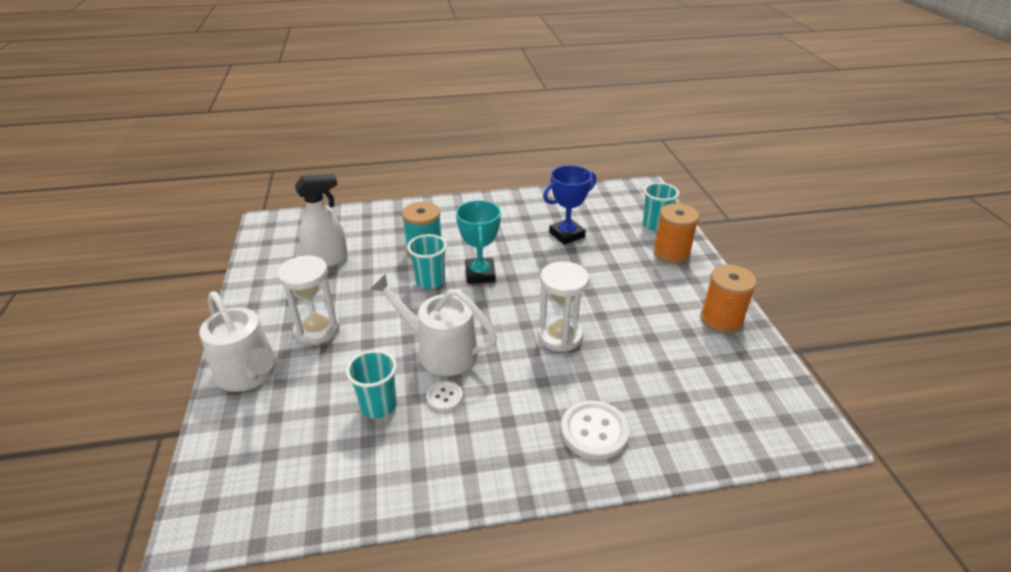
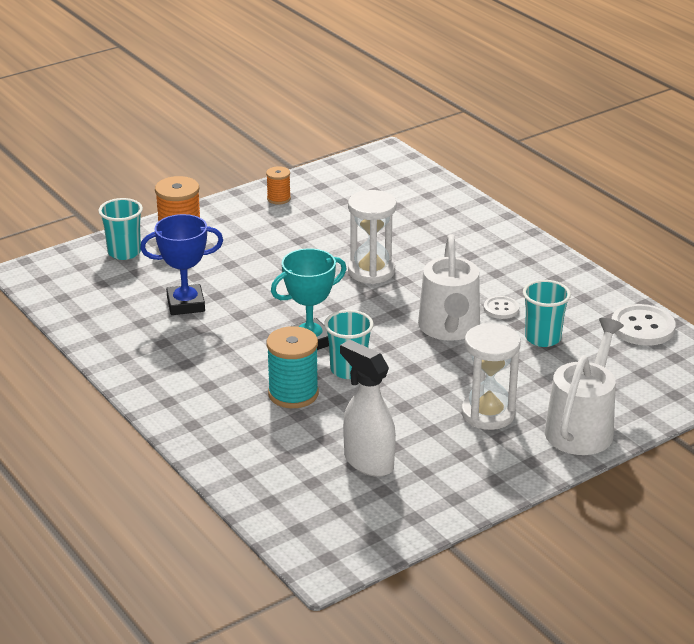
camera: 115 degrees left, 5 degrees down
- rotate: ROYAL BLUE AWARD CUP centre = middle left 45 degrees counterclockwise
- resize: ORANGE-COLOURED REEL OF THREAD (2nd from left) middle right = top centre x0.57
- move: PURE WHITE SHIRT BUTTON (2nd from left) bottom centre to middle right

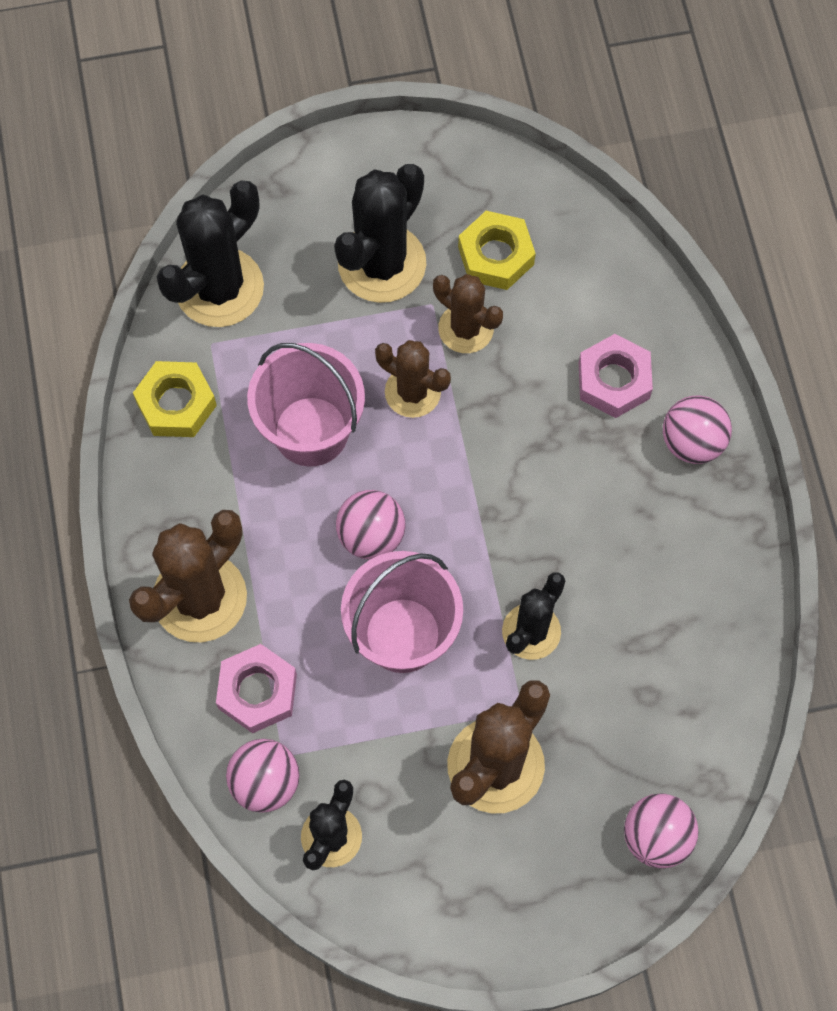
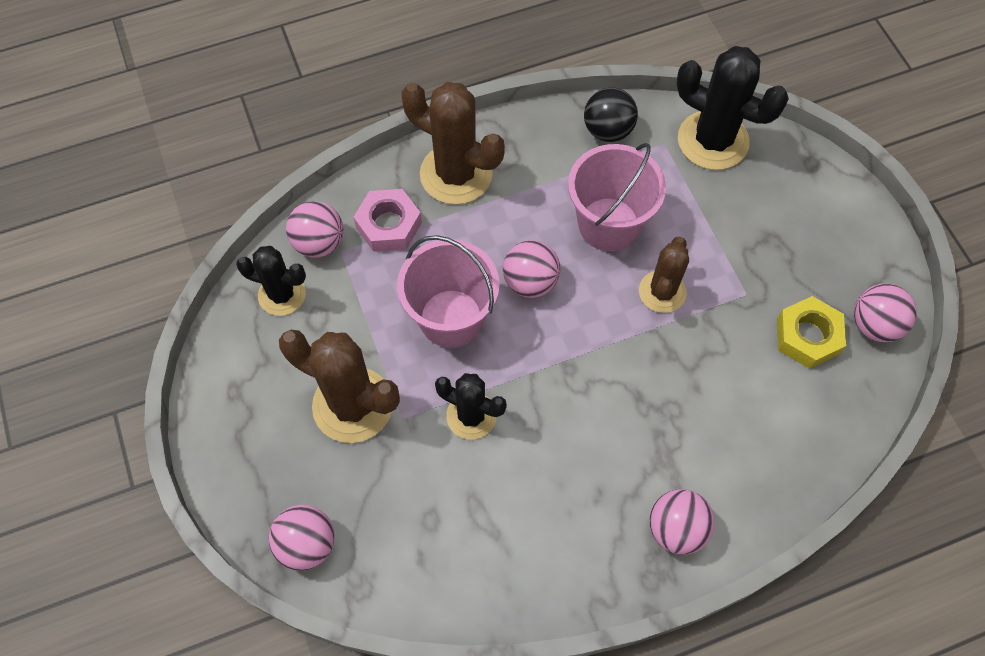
camera: 80 degrees right, 5 degrees down
- replace: GOLDEN HEX NUT (1st from left) middle left to JET-BLACK PLAY BALL top centre
- insert: PINK PLAY BALL (5th from left) middle right
- delete: JET-BLACK PRICKLY PLANT (3rd from left) top centre
- delete: DARK BROWN PRICKLY PLANT (3rd from left) top centre
- delete: PINK HEX NUT (2nd from left) middle right

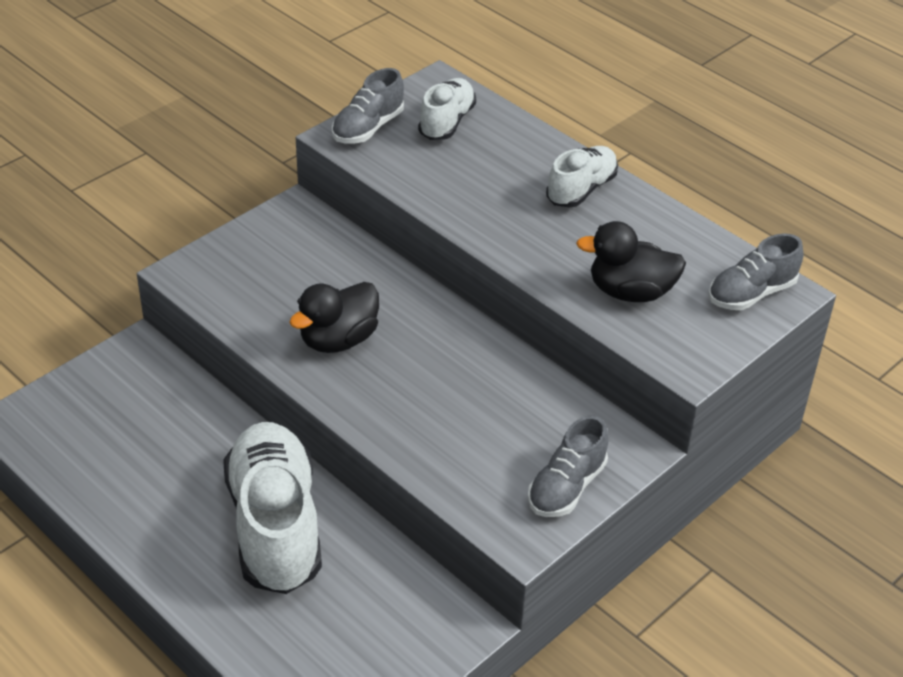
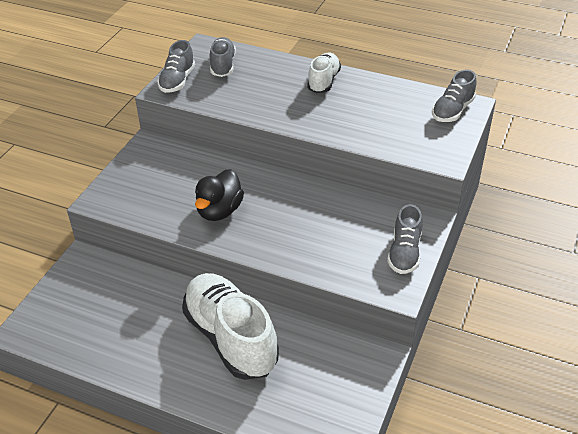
camera: 20 degrees left, 0 degrees up
- recolor: PURE WHITE LACE-UP SHOE (2nd from left) top centre to GREY LACE-UP SHOE (2nd from left) top centre
- delete: JET-BLACK RUBBER DUCK (2nd from left) middle right

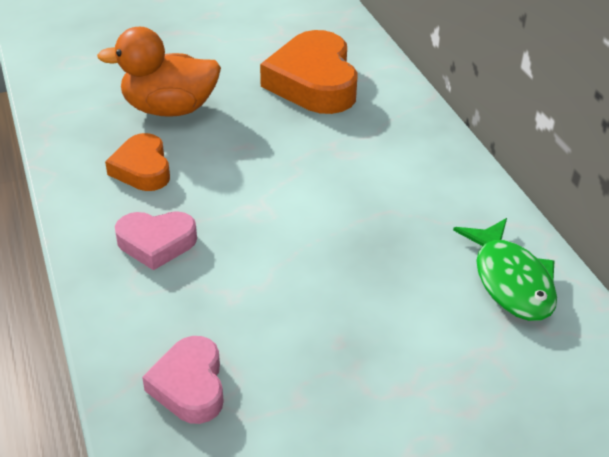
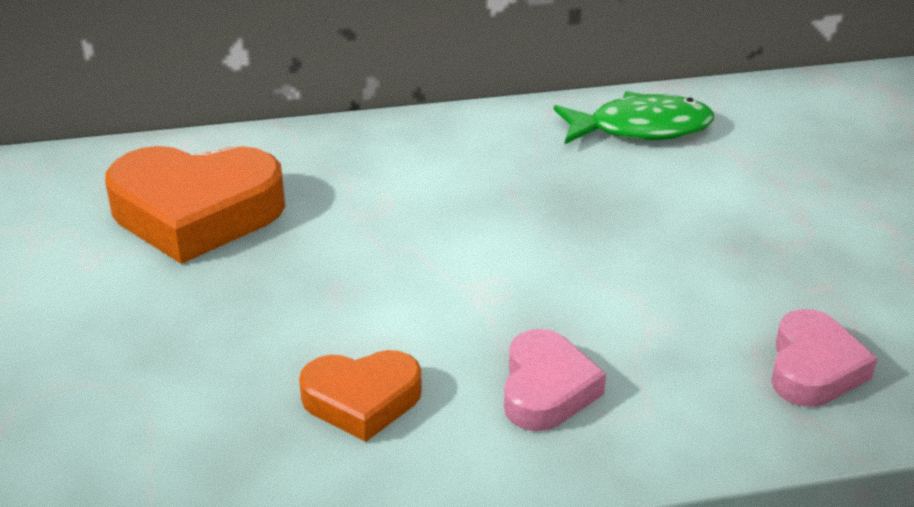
camera: 80 degrees left, 5 degrees down
- rotate: PINK HEART SHAPE (2nd from left) bottom left = bottom right 75 degrees counterclockwise
- delete: ORANGE-COLOURED RUBBER DUCK top left

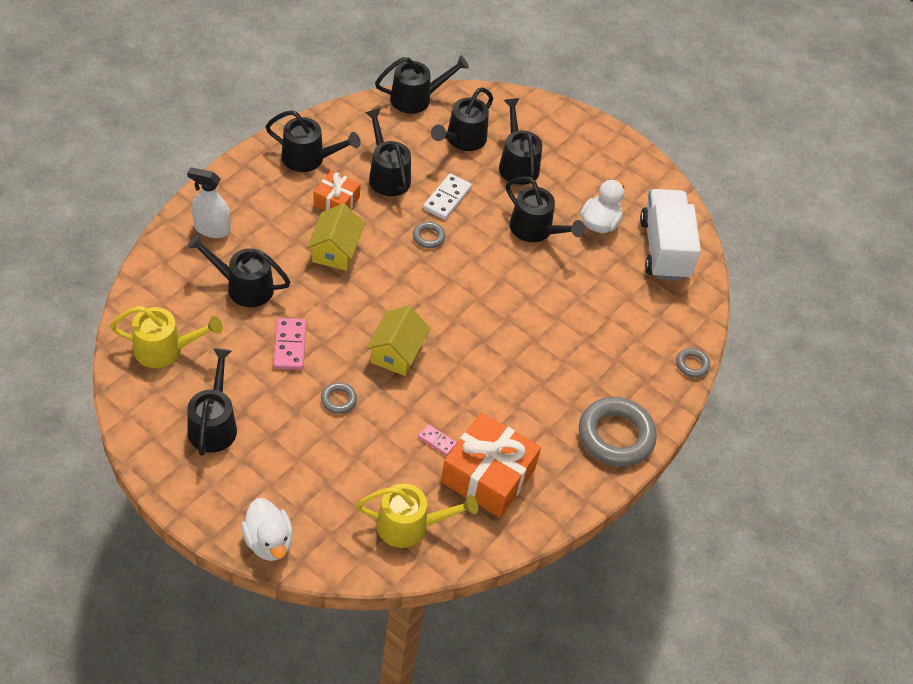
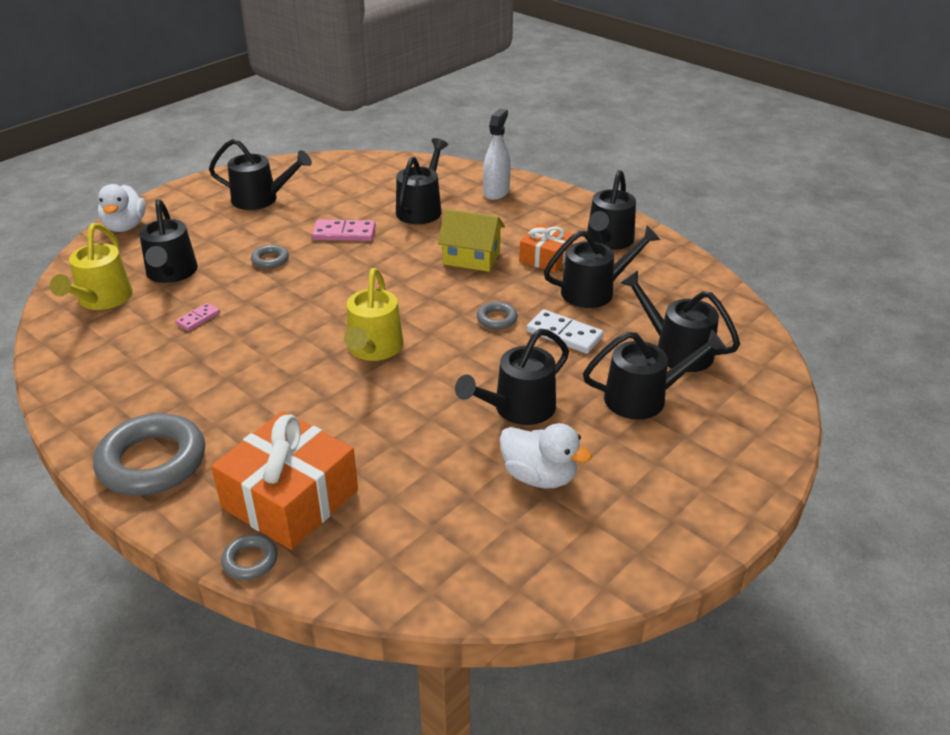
camera: 100 degrees right, 15 degrees down
- rotate: PURE WHITE RUBBER DUCK (1st from left) bottom left = top left 75 degrees counterclockwise
- move: JET-BLACK SPRINKLING CAN (5th from left in the first image) top centre to JET-BLACK SPRINKLING CAN (1st from left) top left
- move: ORANGE-COLOURED WRAPPED GIFT (2nd from left in the first image) bottom centre to ORANGE-COLOURED WRAPPED GIFT (1st from left) middle left
- move: GOLDEN SPRINKLING CAN (1st from left in the first image) middle left to GOLDEN SPRINKLING CAN (2nd from left) centre
- delete: GOLDEN TOY HOUSE (2nd from left) centre
- delete: PURE WHITE TRUCK middle right

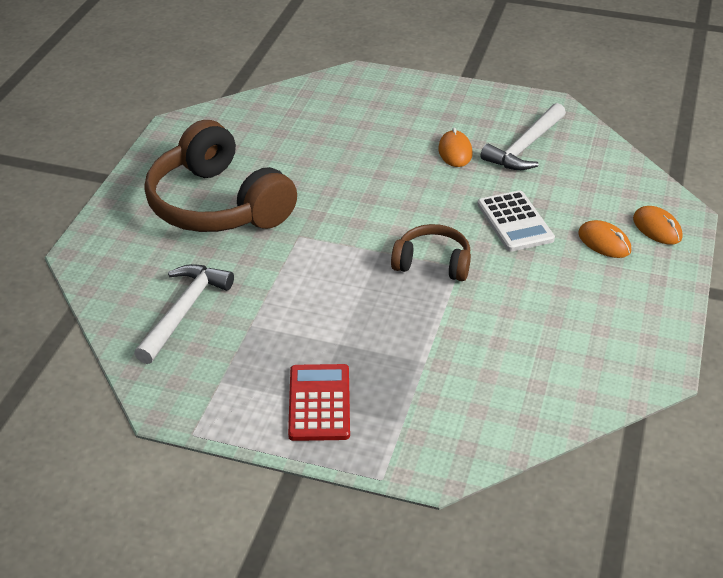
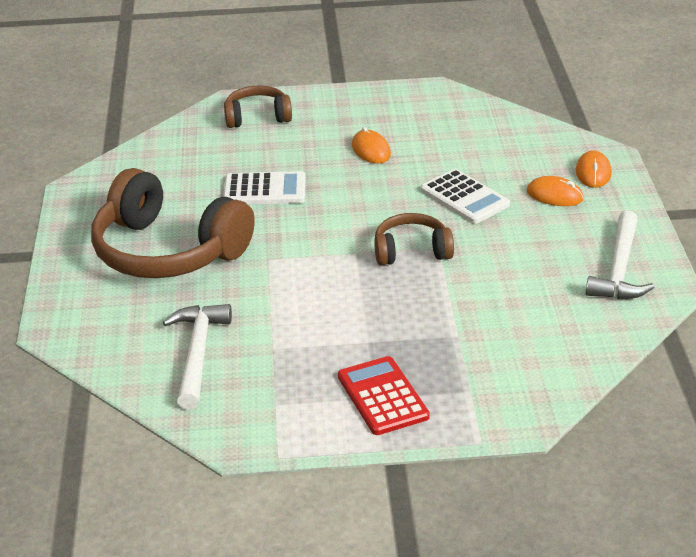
camera: 20 degrees left, 5 degrees down
- insert: PURE WHITE ADDING MACHINE (1st from left) centre
- insert: DARK BROWN HEADSET (2nd from left) top centre
- rotate: ORANGE-COLOURED PC MOUSE (3rd from left) middle right = top right 60 degrees clockwise
- move: PURE WHITE CARPENTER'S HAMMER (2nd from left) top right to middle right

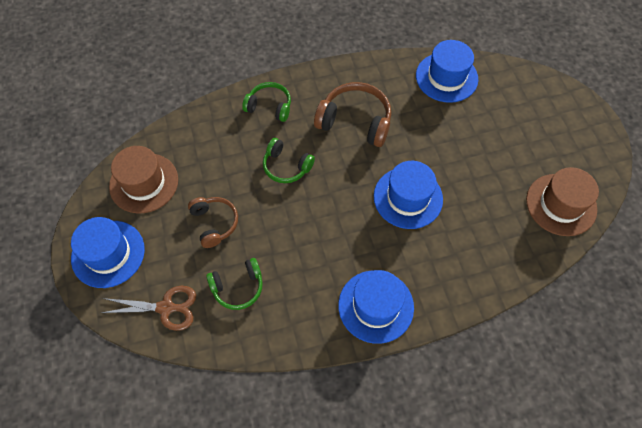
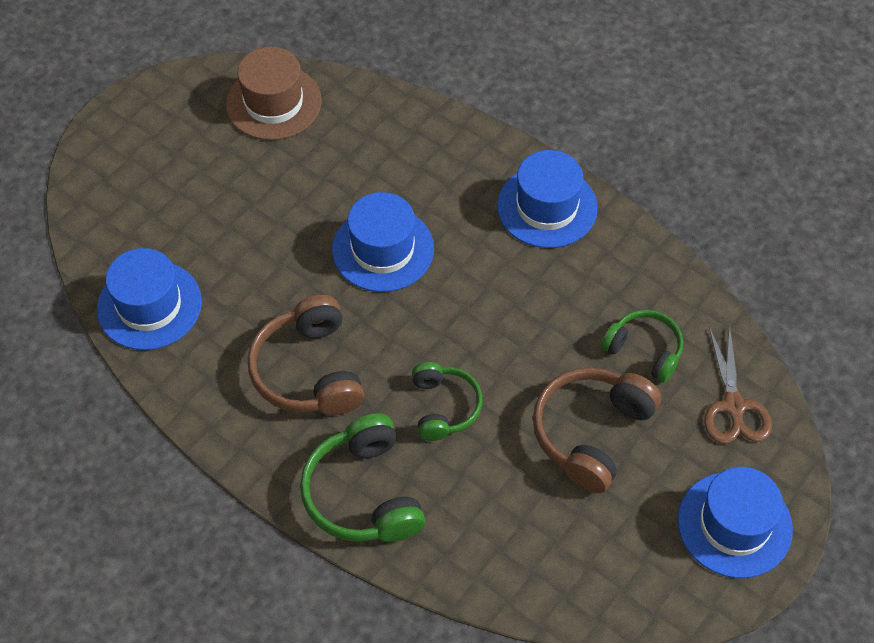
camera: 125 degrees left, 5 degrees down
- resize: EMERALD HEADSET (2nd from left in the first image) top centre = bottom centre x1.57
- resize: DARK BROWN HEADSET (1st from left in the first image) middle left = bottom right x1.57
- rotate: DARK BROWN SCISSORS bottom left = middle right 150 degrees counterclockwise
- delete: DARK BROWN HAT (1st from left) middle left

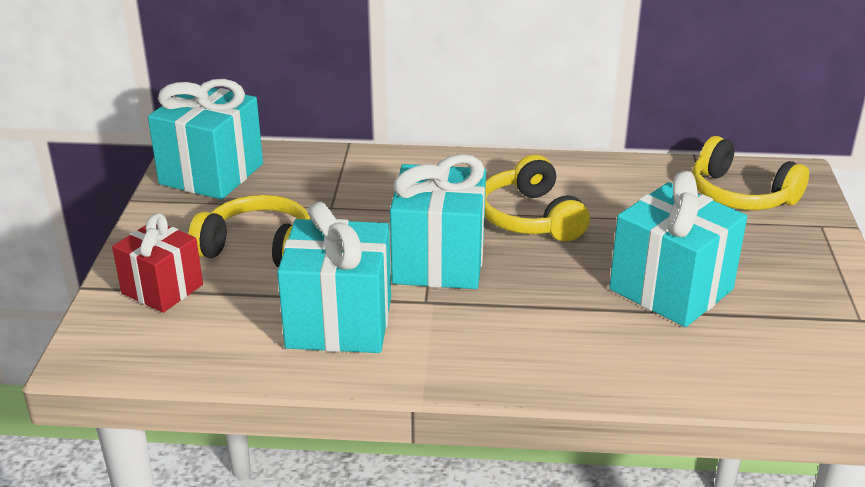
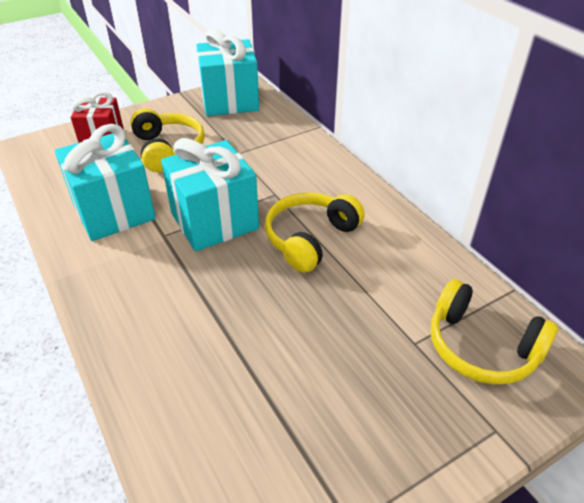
camera: 55 degrees right, 10 degrees up
- rotate: GOLDEN HEADSET (3rd from left) middle right = middle right 60 degrees counterclockwise
- delete: AQUA WRAPPED GIFT (4th from left) middle right

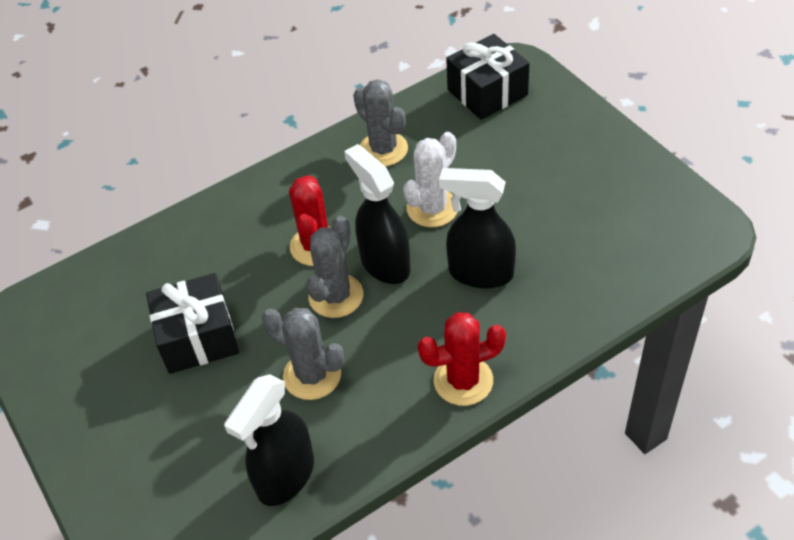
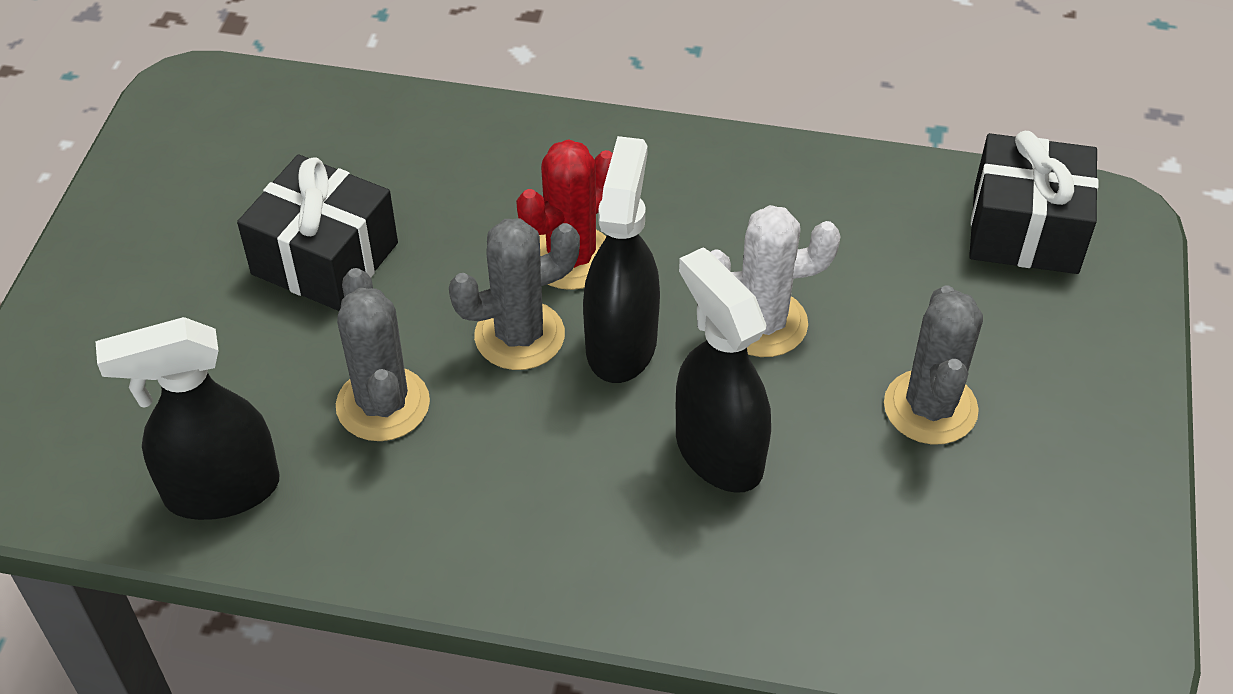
camera: 40 degrees right, 0 degrees up
- move: GREY PRICKLY PLANT (3rd from left) top centre to middle right
- delete: CRIMSON PRICKLY PLANT (2nd from left) centre

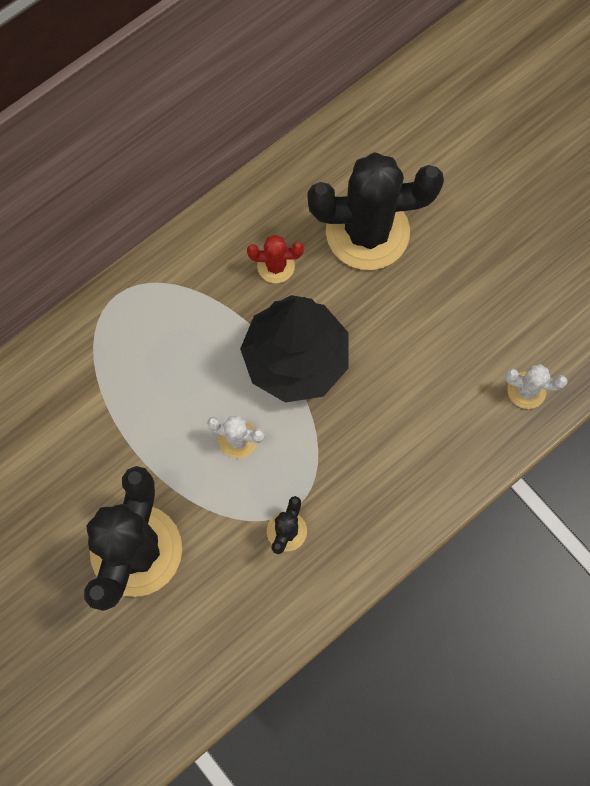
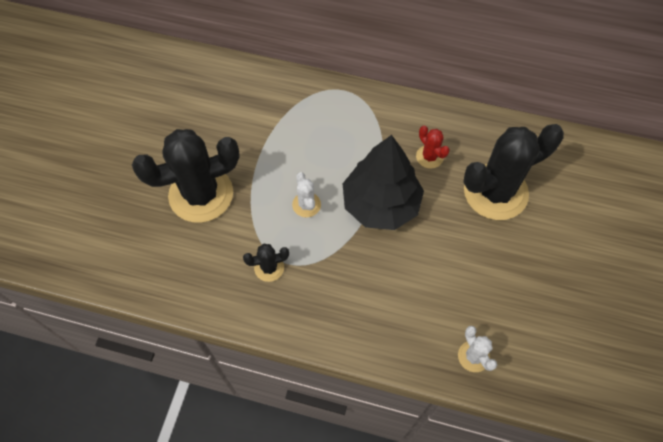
camera: 55 degrees right, 10 degrees down
- rotate: JET-BLACK PRICKLY PLANT (3rd from left) top centre = middle right 75 degrees counterclockwise

